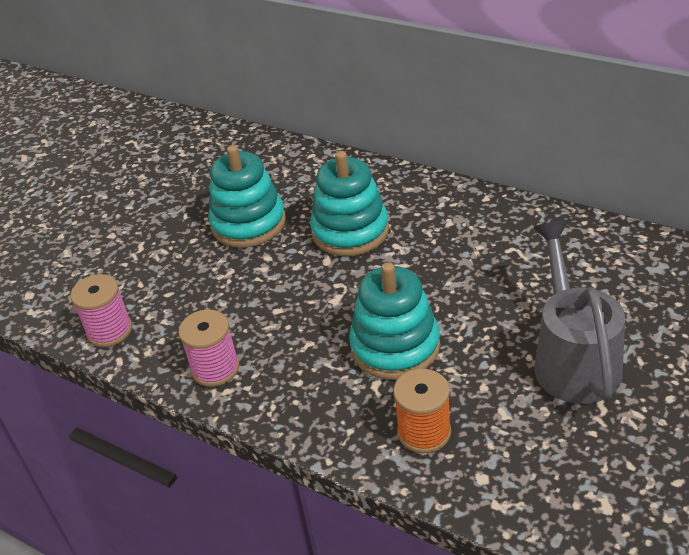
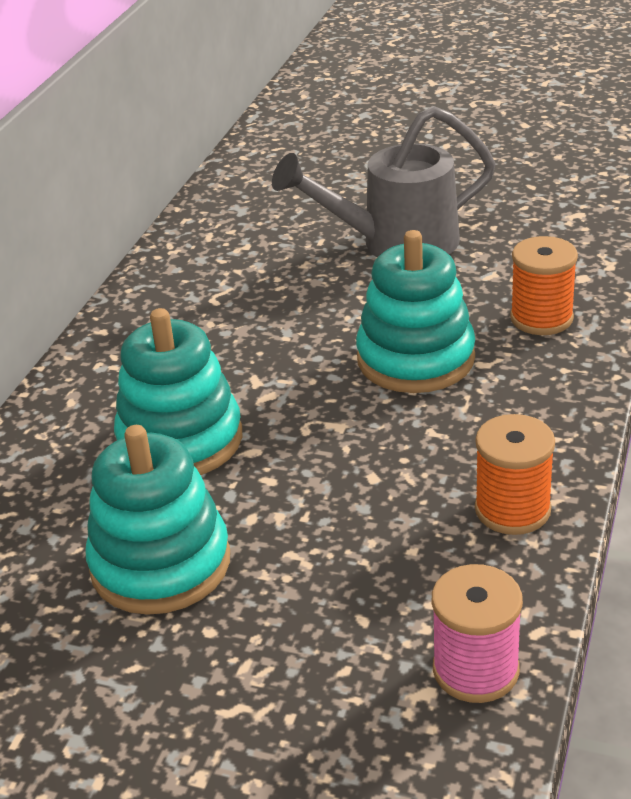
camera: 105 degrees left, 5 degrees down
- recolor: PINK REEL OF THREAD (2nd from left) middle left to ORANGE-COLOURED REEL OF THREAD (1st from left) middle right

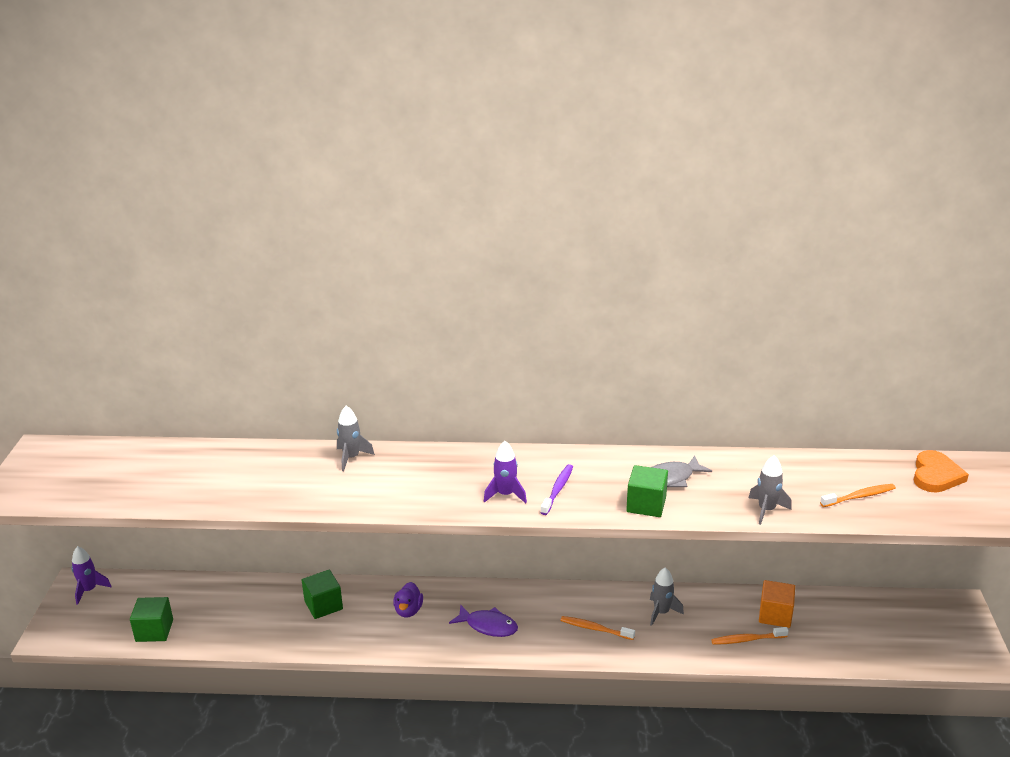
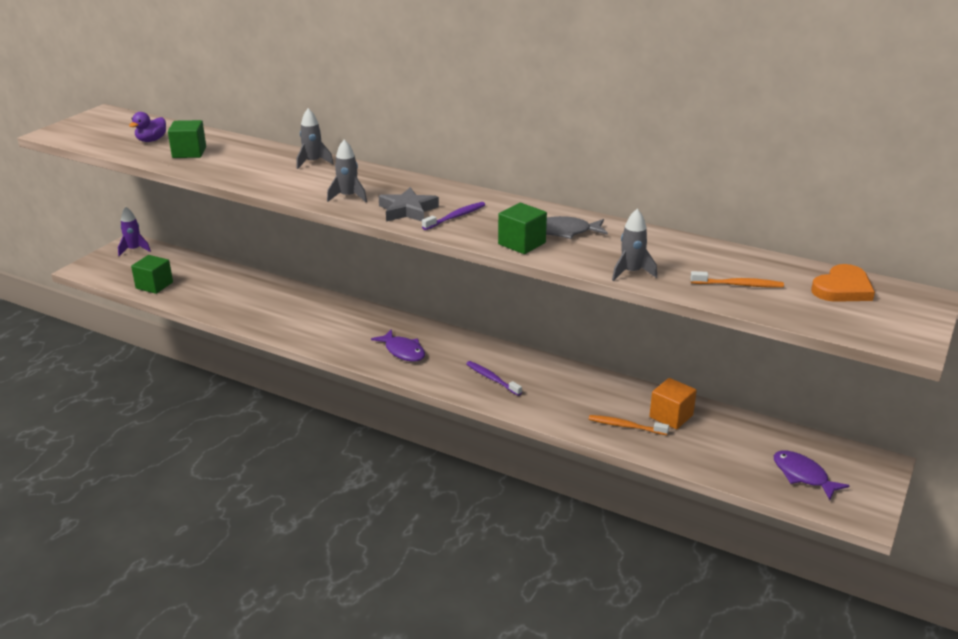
camera: 25 degrees right, 0 degrees up
- move: VIOLET RUBBER DUCK bottom centre to top left
- move: EMERALD CUBE (2nd from left) bottom left to top left
- move: GREY TOY ROCKET (2nd from left) bottom centre to top centre
- replace: VIOLET TOY ROCKET (2nd from left) centre to GREY STAR SHAPE top centre
- recolor: ORANGE-COLOURED TOOTHBRUSH (1st from left) bottom centre to VIOLET TOOTHBRUSH (2nd from left) centre
- insert: VIOLET FISH (2nd from left) bottom right

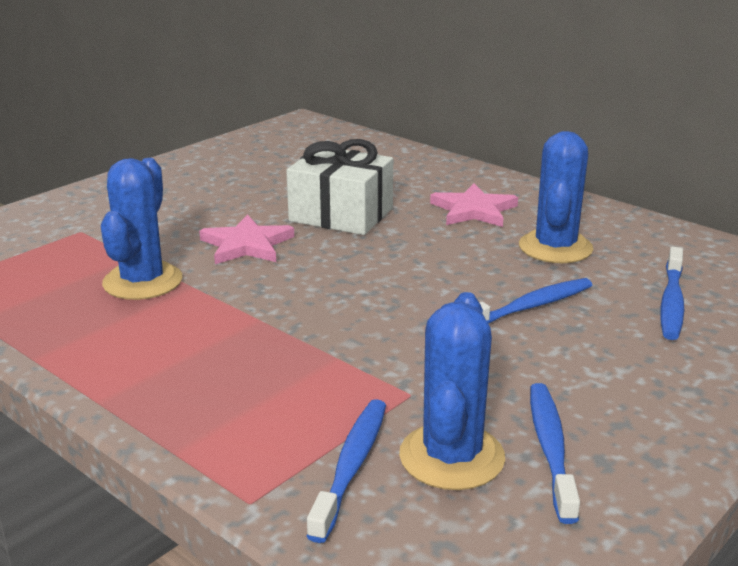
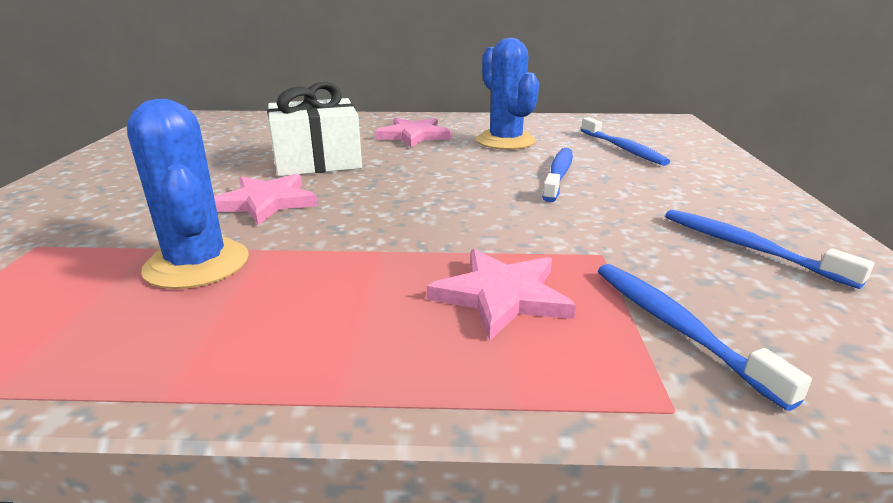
camera: 40 degrees left, 0 degrees up
- insert: PINK STAR SHAPE (3rd from left) centre
- delete: ROYAL BLUE PRICKLY PLANT (2nd from left) bottom centre

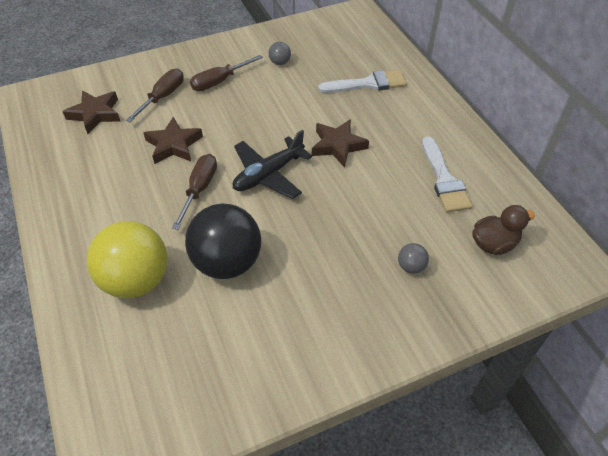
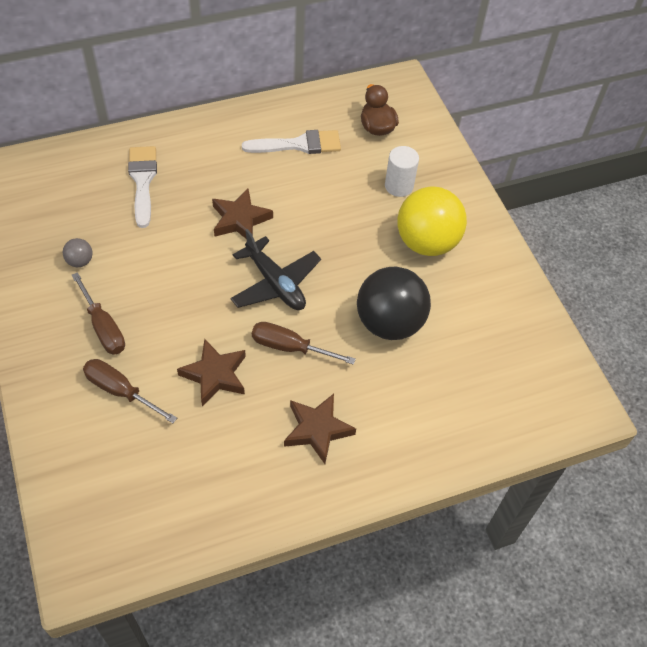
camera: 90 degrees left, 5 degrees up
- move: DARK BROWN STAR SHAPE (1st from left in the first image) top left to DARK BROWN STAR SHAPE (3rd from left) centre
- replace: GREY PLAY BALL (2nd from left) middle right to PURE WHITE CYLINDER SHAPE top centre
- move: GOLDEN PLAY BALL middle left to middle right

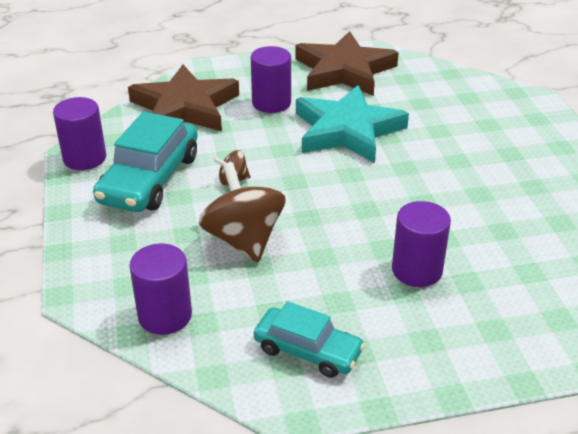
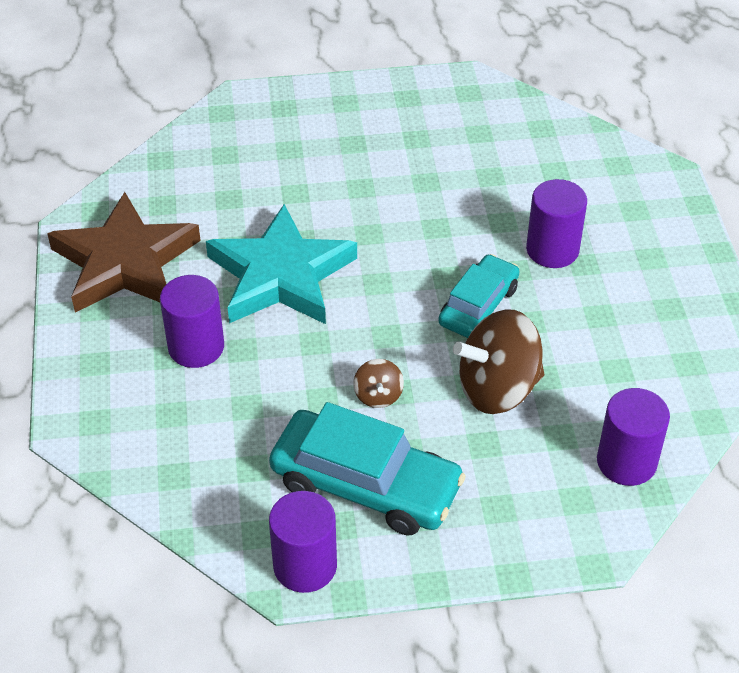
camera: 85 degrees left, 10 degrees up
- move: AQUA TOY CAR (2nd from left) bottom centre to centre
- delete: DARK BROWN STAR SHAPE (1st from left) top left

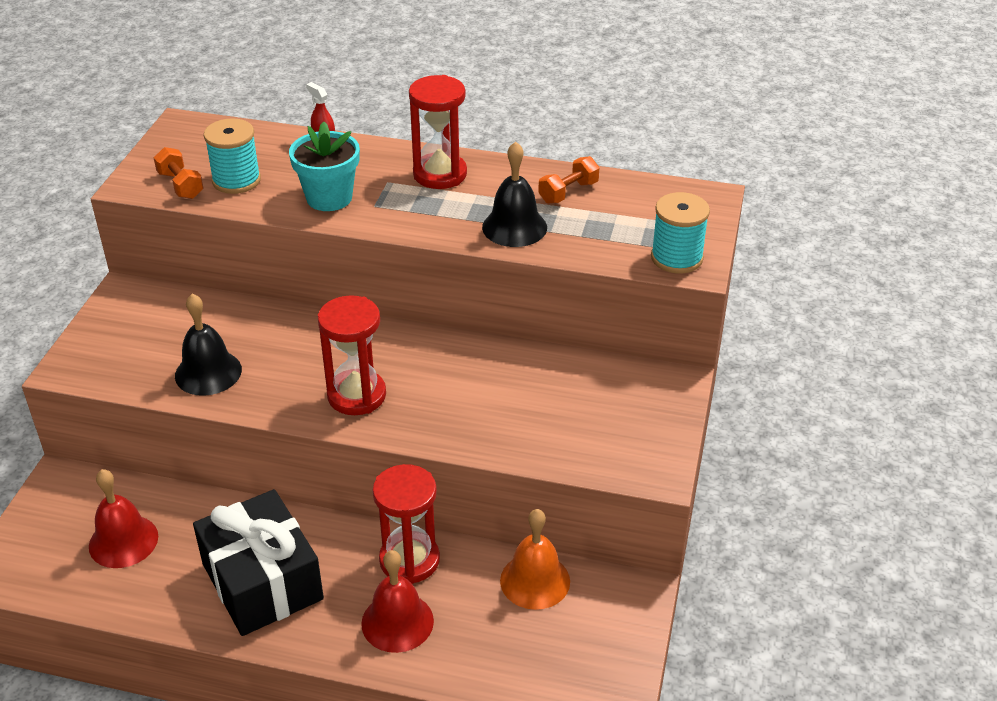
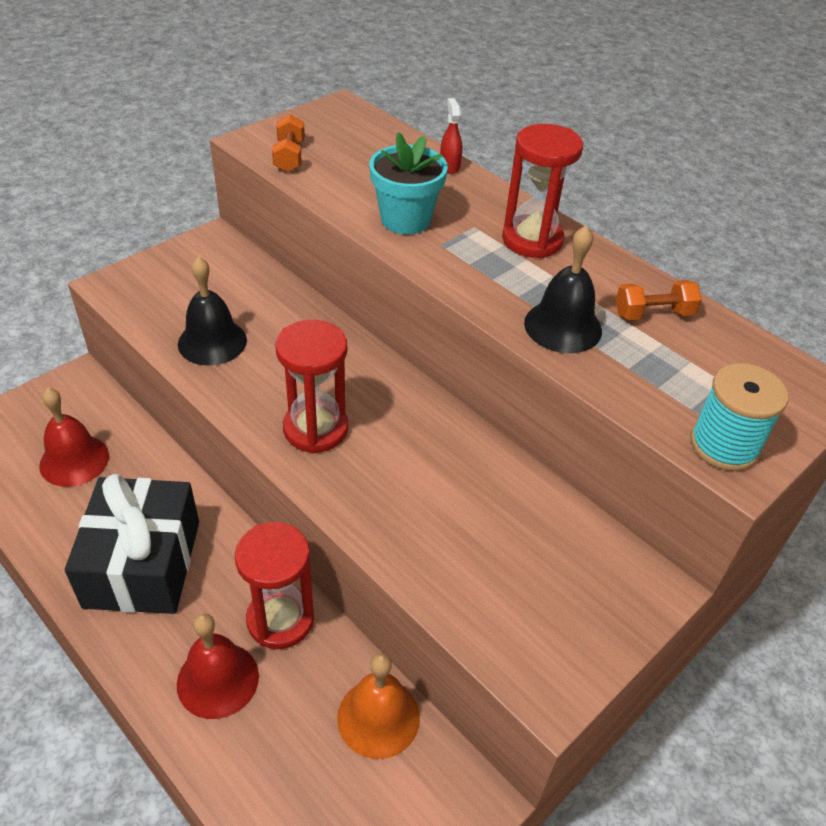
camera: 30 degrees right, 5 degrees up
- delete: AQUA REEL OF THREAD (1st from left) top left

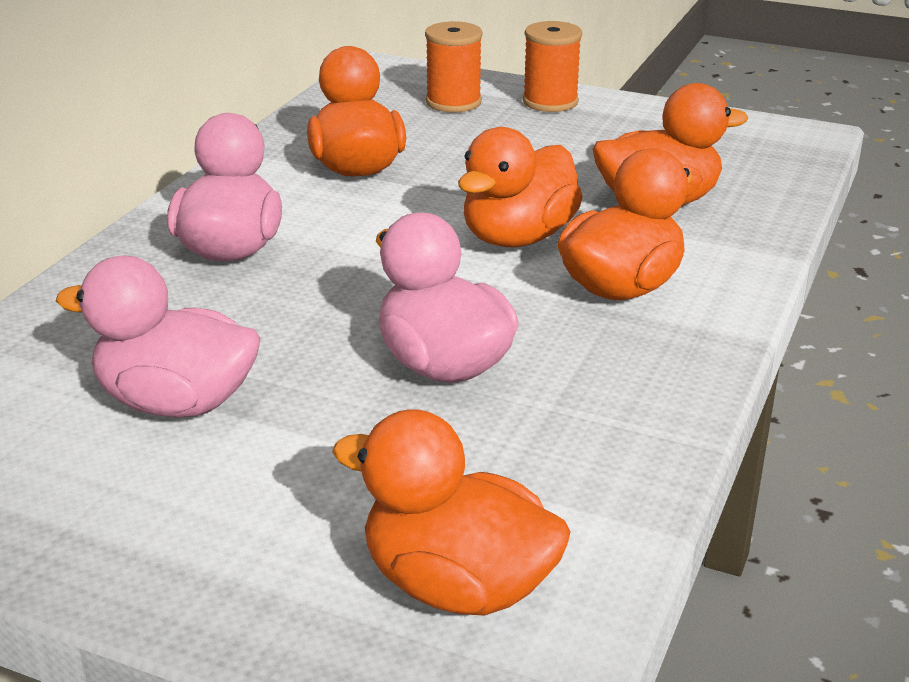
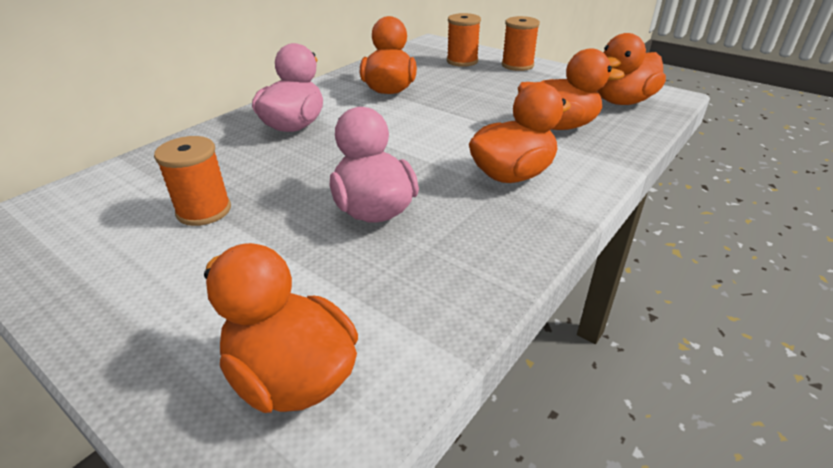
camera: 15 degrees right, 5 degrees up
- replace: PINK RUBBER DUCK (1st from left) middle left to ORANGE-COLOURED REEL OF THREAD (1st from left) middle left
- move: ORANGE-COLOURED RUBBER DUCK (3rd from left in the first image) top centre to ORANGE-COLOURED RUBBER DUCK (5th from left) top right

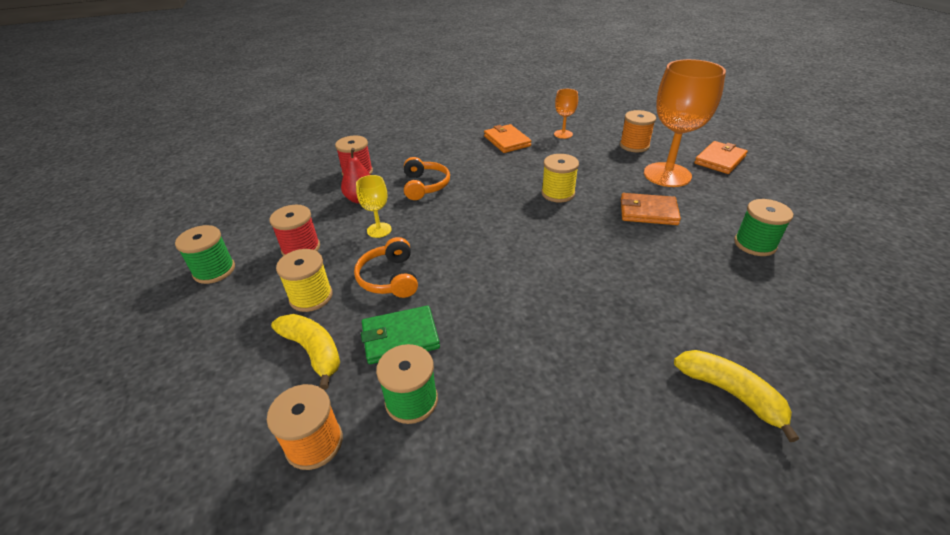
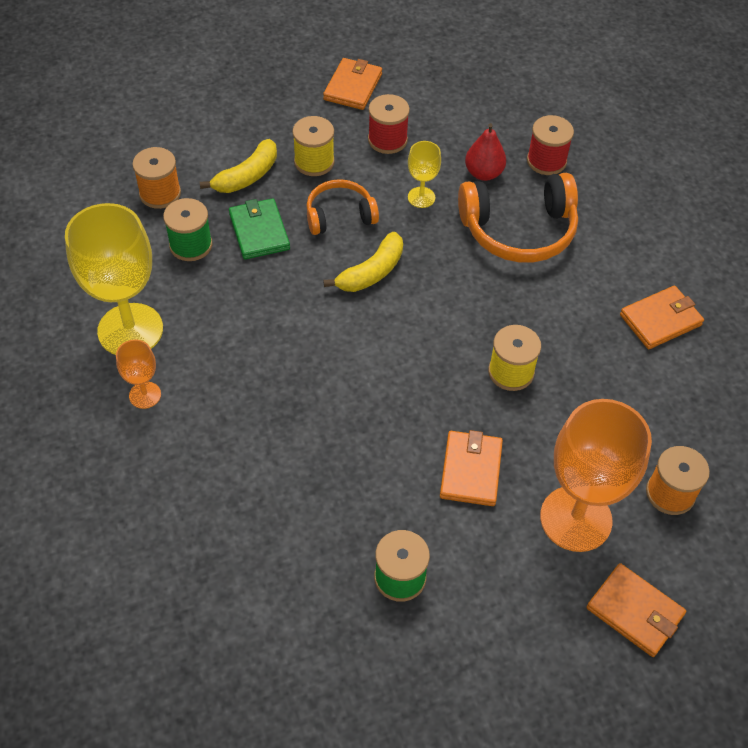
camera: 85 degrees right, 15 degrees up
- insert: GOLDEN CHALICE (1st from left) middle left
- move: ORANGE-COLOURED CHALICE (1st from left) top centre to middle left
- replace: EMERALD REEL OF THREAD (1st from left) middle left to ORANGE-COLOURED CARD WALLET (1st from left) top centre
- move: GOLDEN BANANA FRUIT (2nd from left) bottom right to centre
- resize: ORANGE-COLOURED HEADSET (2nd from left) top centre = top right x1.65

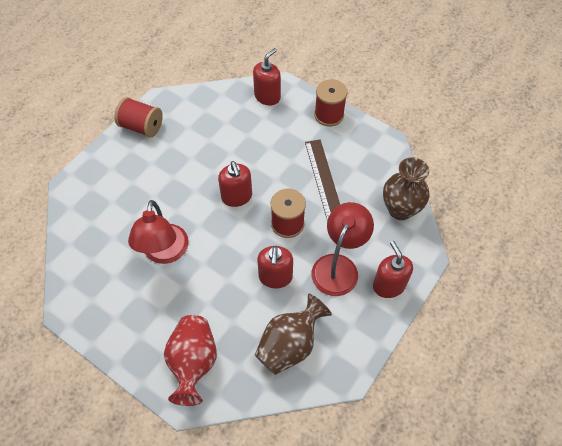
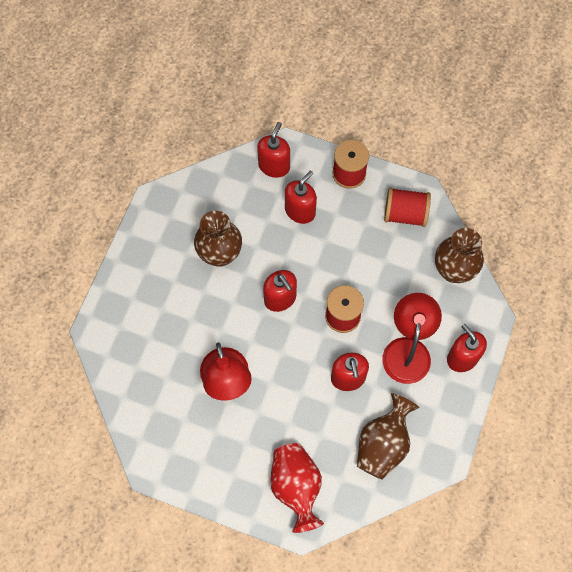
camera: 15 degrees left, 10 degrees up
- insert: DARK BROWN FLOWER VASE (1st from left) centre
- insert: CRIMSON SOAP PUMP (3rd from left) centre
- move: CRIMSON REEL OF THREAD (1st from left in the first image) top left to CRIMSON REEL OF THREAD (3rd from left) middle right
- delete: DARK BROWN MEASURING STICK centre

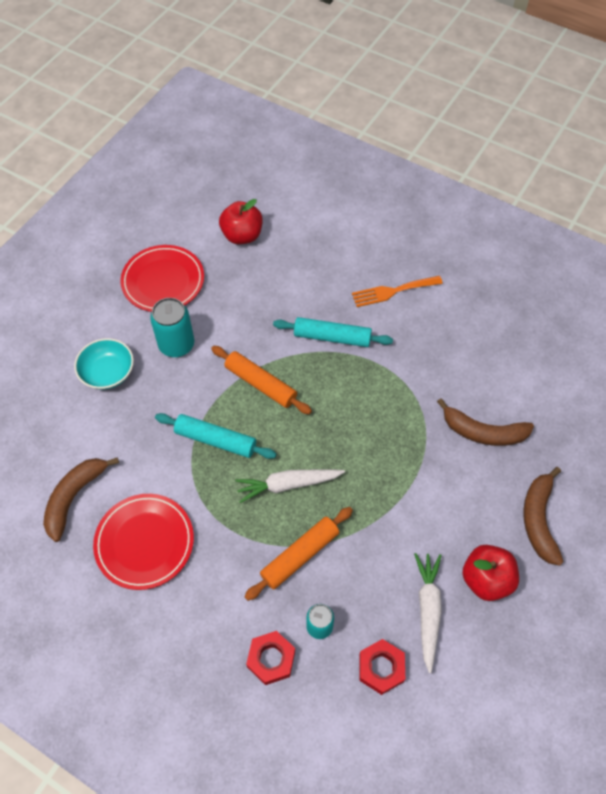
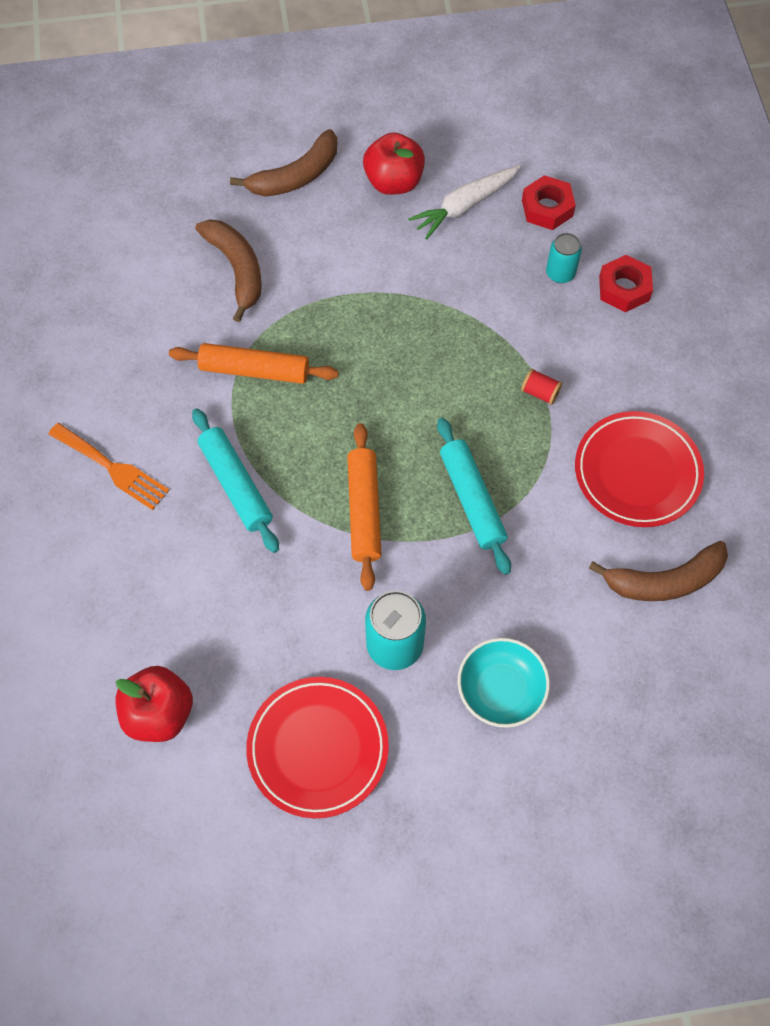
camera: 130 degrees left, 5 degrees up
- move: ORANGE-COLOURED PASTRY ROLLER (2nd from left in the first image) bottom centre to ORANGE-COLOURED PASTRY ROLLER (1st from left) middle left
- insert: CRIMSON REEL OF THREAD middle right
- delete: PURE WHITE TOY CARROT (1st from left) centre

